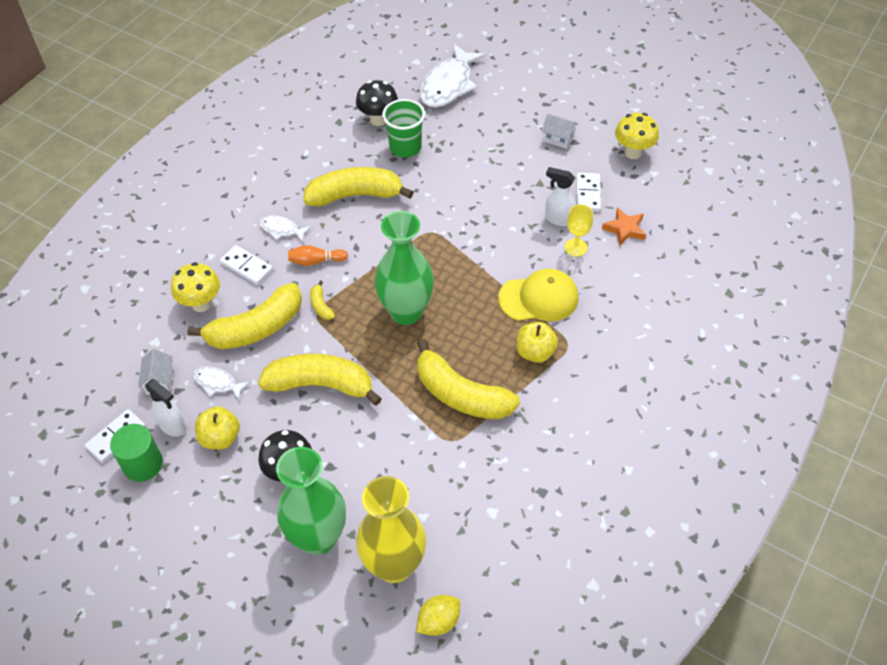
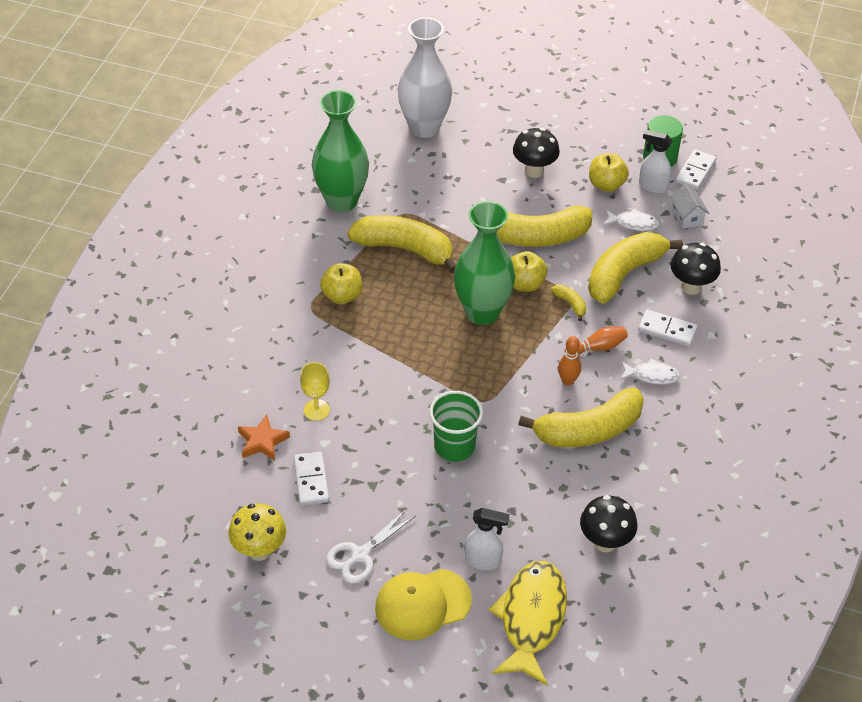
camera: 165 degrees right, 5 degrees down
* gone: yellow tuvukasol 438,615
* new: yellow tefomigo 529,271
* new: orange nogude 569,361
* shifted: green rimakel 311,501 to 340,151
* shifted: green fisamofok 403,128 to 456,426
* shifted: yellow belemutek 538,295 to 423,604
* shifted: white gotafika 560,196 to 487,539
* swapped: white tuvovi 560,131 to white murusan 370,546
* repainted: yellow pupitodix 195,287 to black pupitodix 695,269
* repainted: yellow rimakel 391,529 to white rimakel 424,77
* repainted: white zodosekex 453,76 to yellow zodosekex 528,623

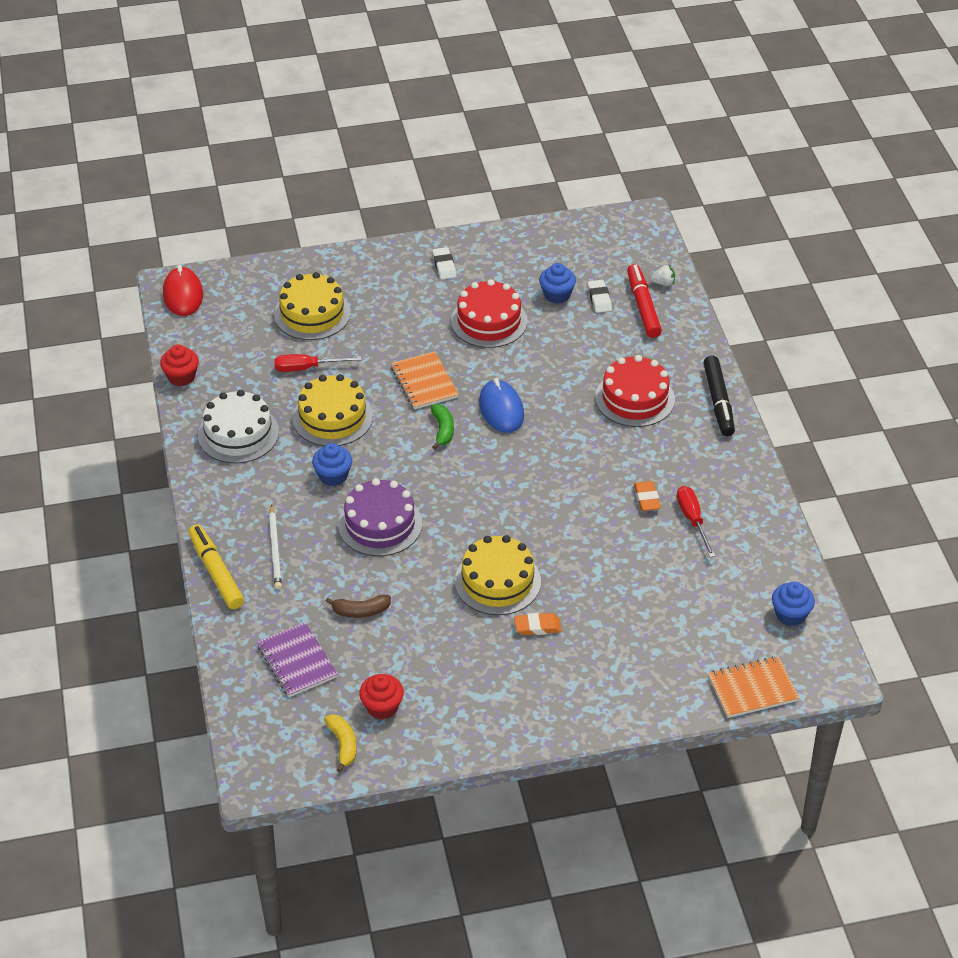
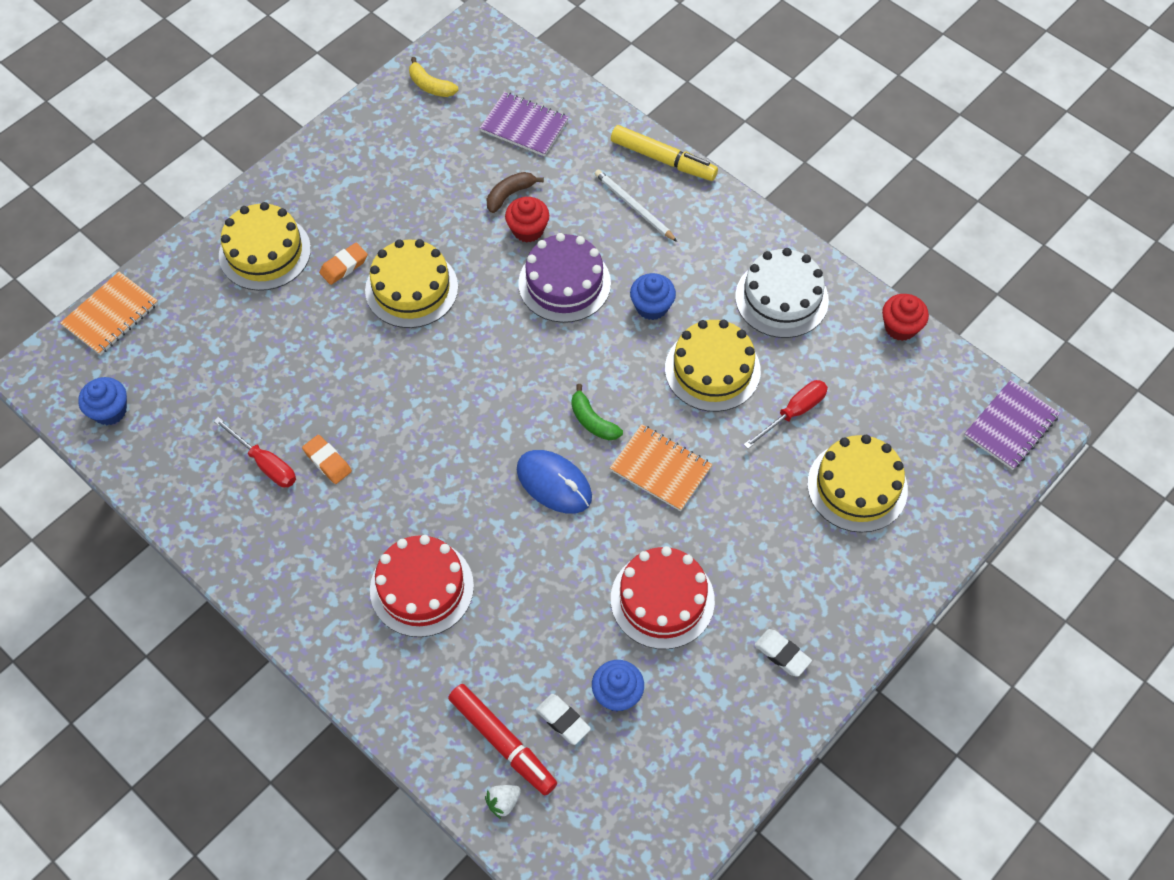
camera: 145 degrees right, 15 degrees up
* gone: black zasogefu 719,396
* new: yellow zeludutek 265,246
* shifted: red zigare 381,697 to 527,220
* swapped: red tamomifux 183,290 to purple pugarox 1012,425

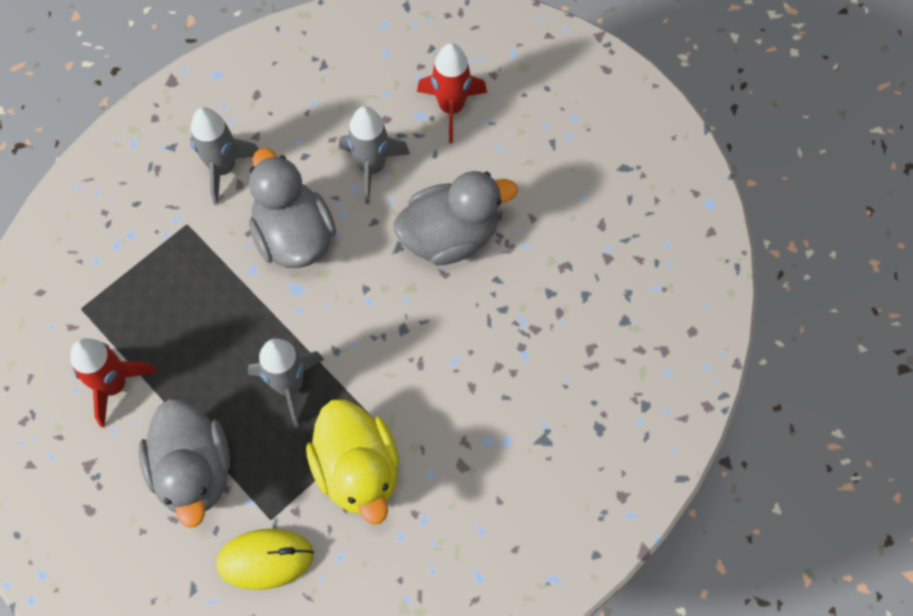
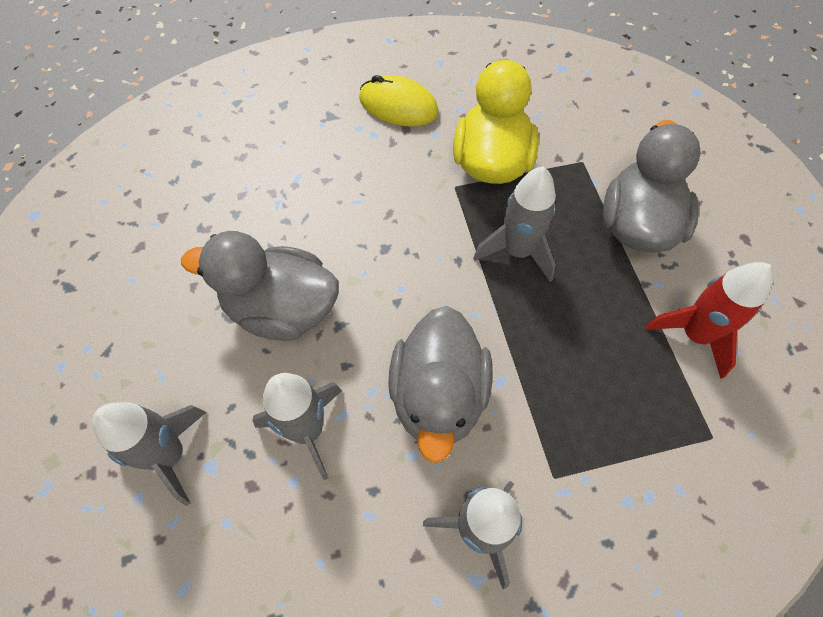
camera: 150 degrees left, 5 degrees down
* shifted: yellow tamomifux 265,559 to 399,100
* repainted: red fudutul 452,93 to grey fudutul 149,454

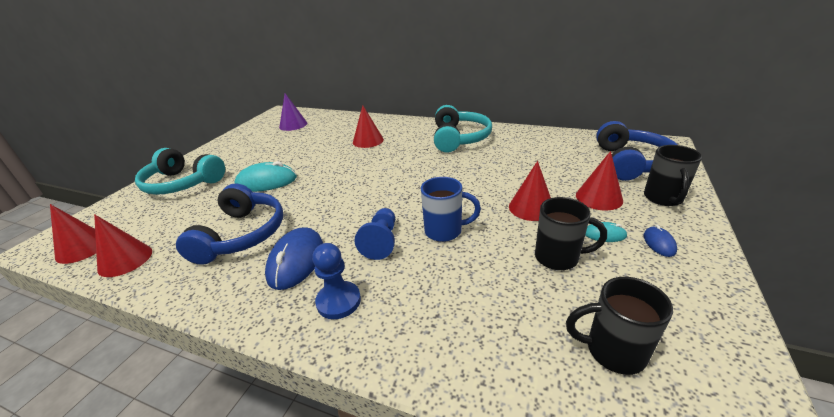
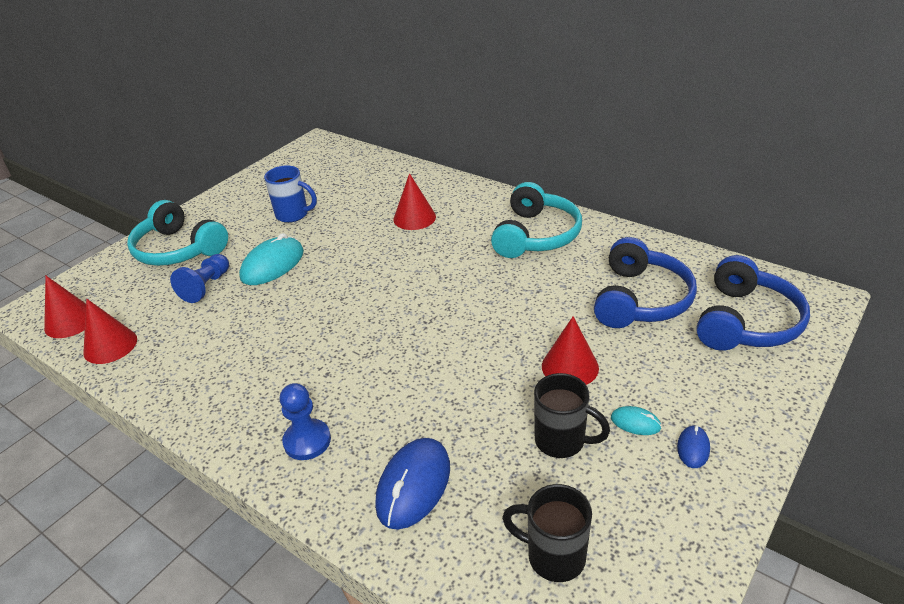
camera: 15 degrees right, 5 degrees up
* gone: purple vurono 293,112
* gone: red vurono 599,181
* gone: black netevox 673,175
* shifted: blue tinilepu 229,224 to 645,282
* shifted: blue tamomifux 294,259 to 412,484
* shifted: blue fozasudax 374,234 to 199,278
* shifted: blue netevox 451,209 to 290,194
* rotated: turquoise tamomifux 266,176 = 271,259 60 degrees counterclockwise

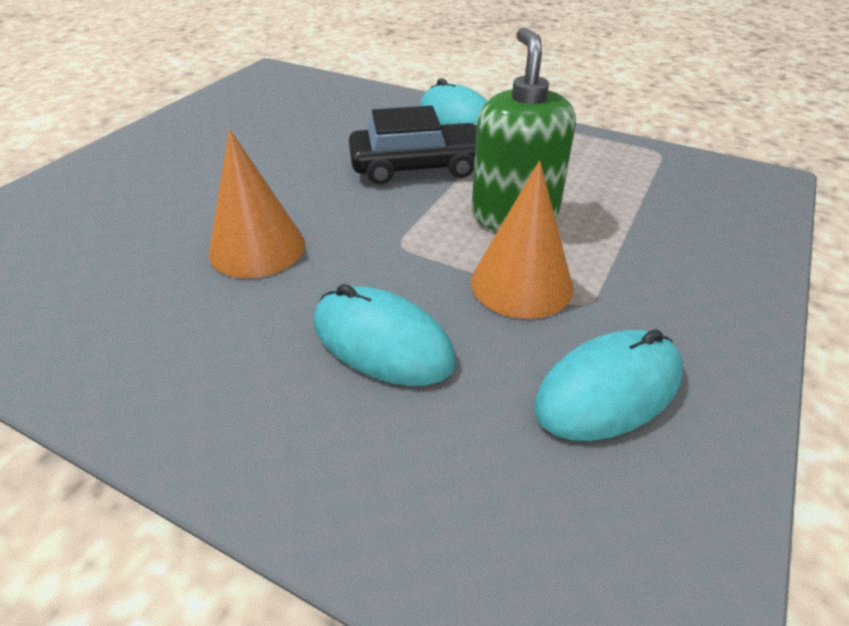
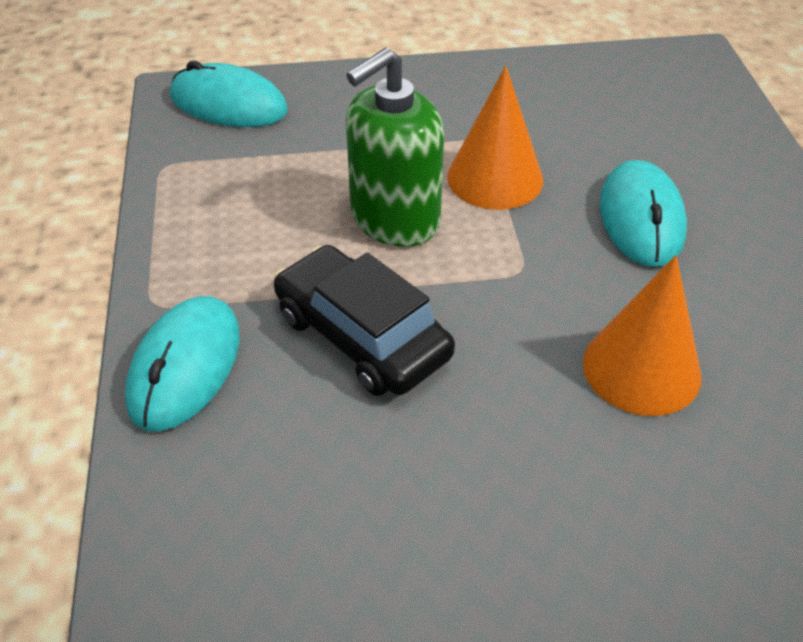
camera: 125 degrees left, 5 degrees up
* shifted: turquoise tamomifux 608,385 to 229,94

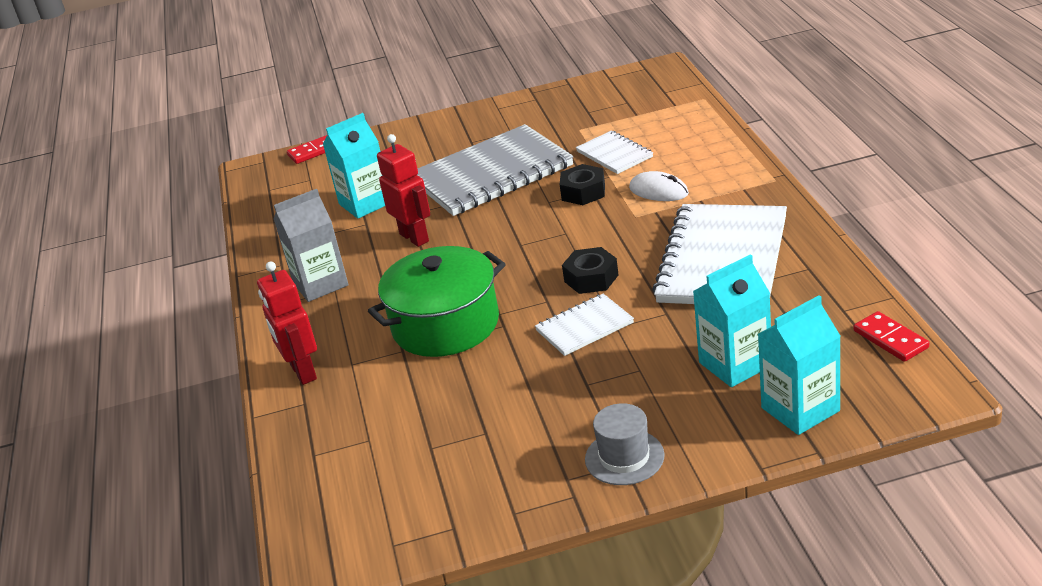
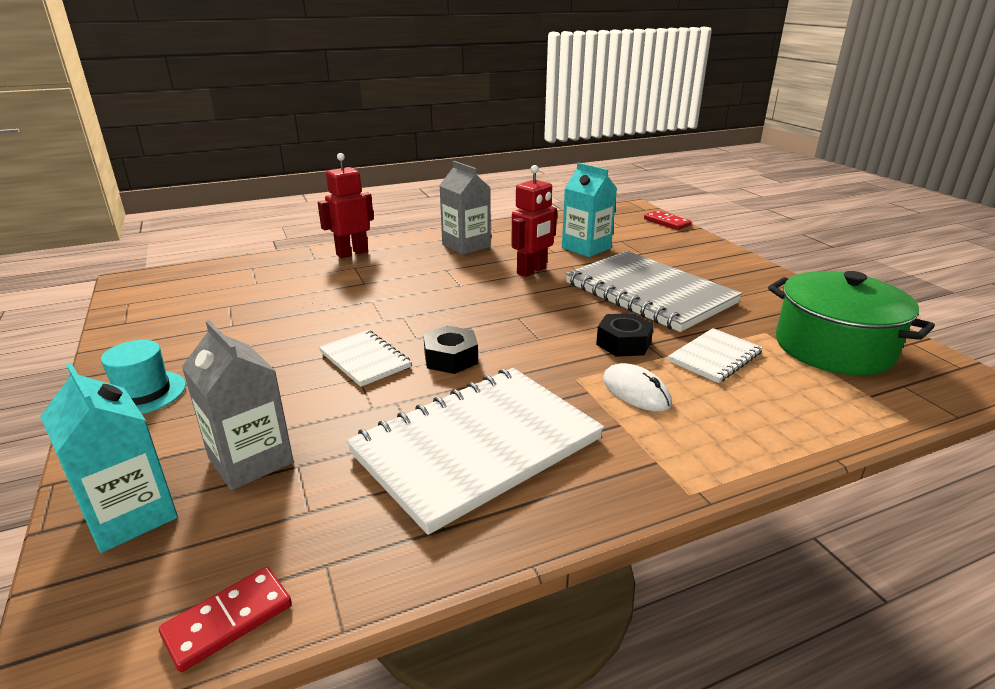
camera: 75 degrees right, 5 degrees down
* shifted: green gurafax 437,301 to 851,323
* repainted: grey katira 625,444 to turquoise katira 143,377
* repainted: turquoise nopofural 732,320 to grey nopofural 238,405
* rotated: white tamomifux 659,186 = 637,387 60 degrees counterclockwise
* rotated: white pugarox 719,254 = 475,451 45 degrees counterclockwise

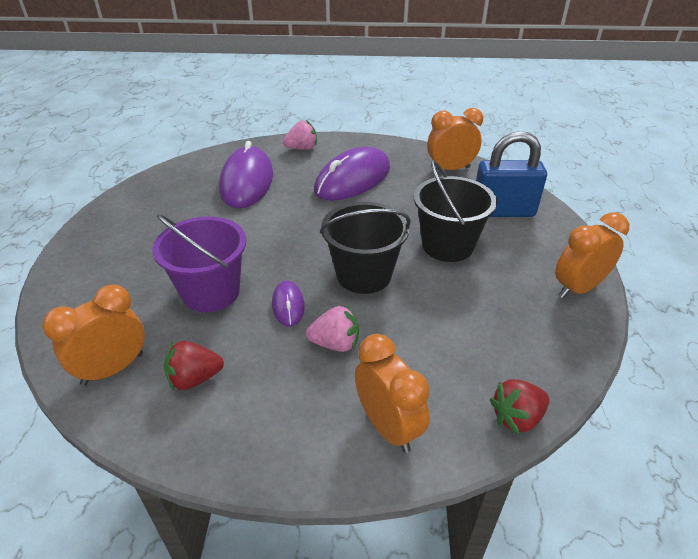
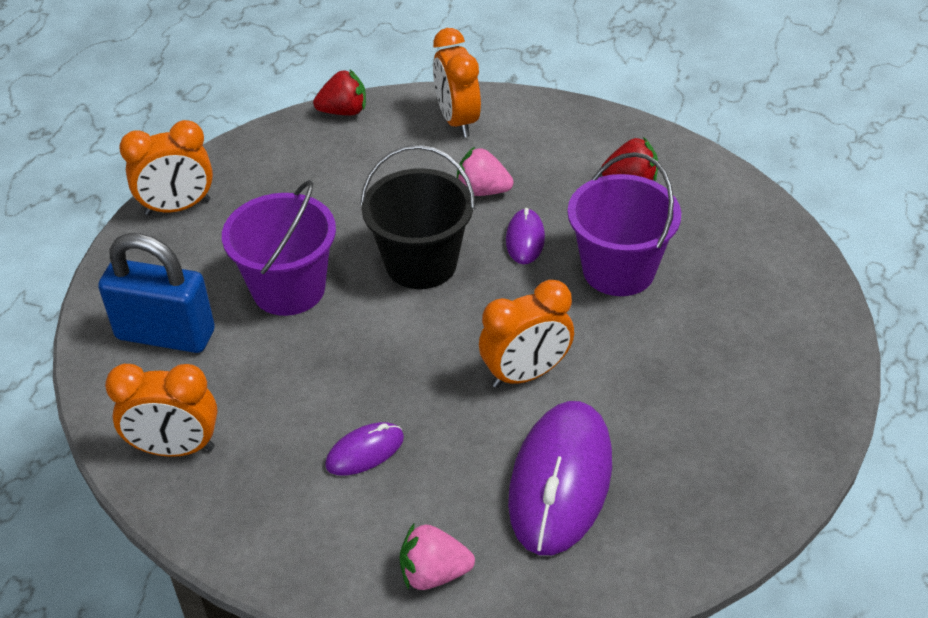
camera: 165 degrees left, 5 degrees up
* shifted: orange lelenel 93,335 to 526,334
* repainted: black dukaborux 455,211 to purple dukaborux 279,248
* scaled: purple tamomifux 352,174 = 364,448 x0.48

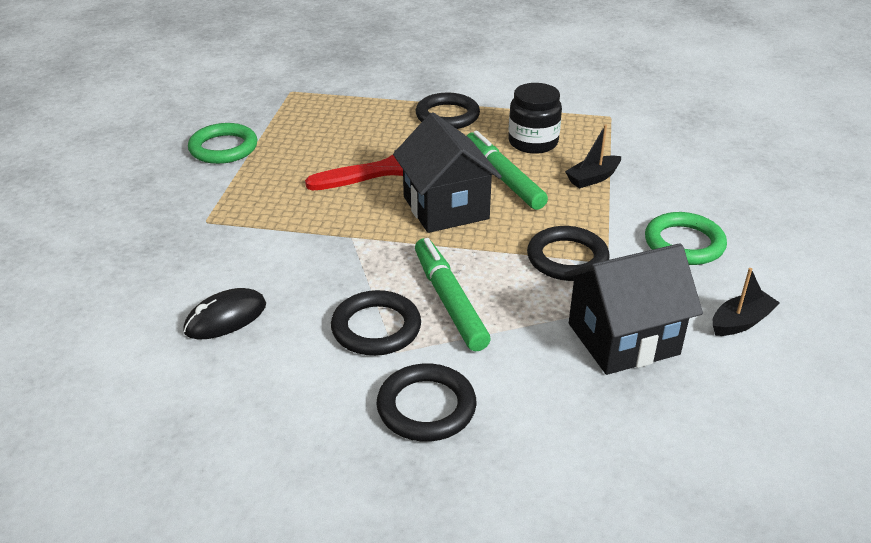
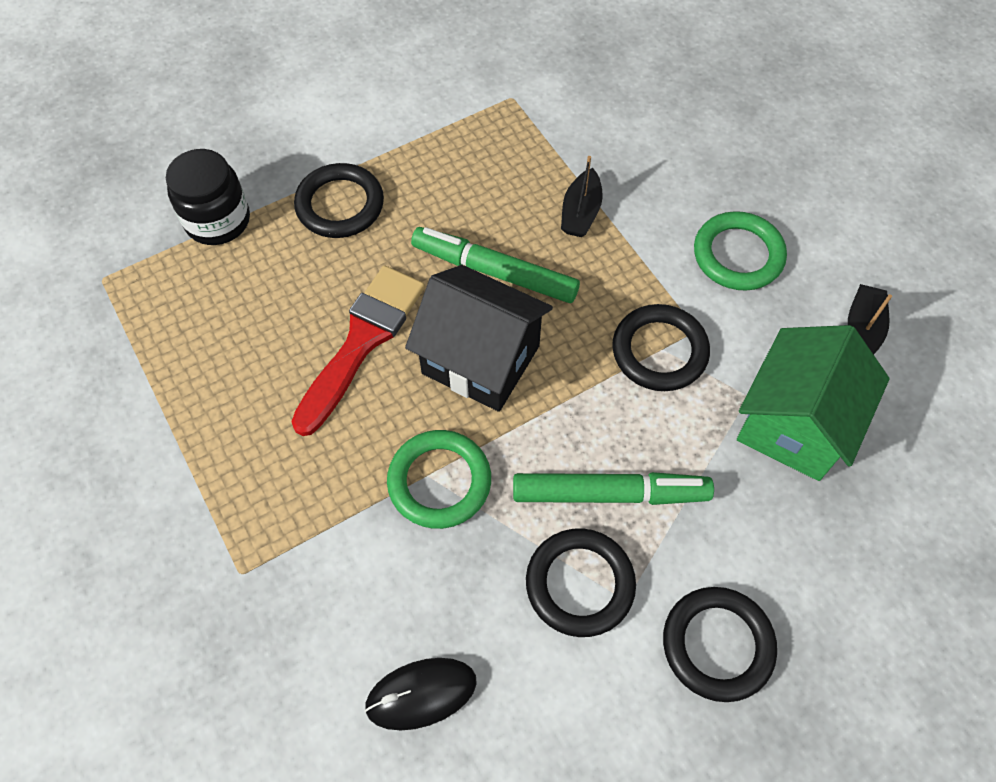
camera: 40 degrees left, 25 degrees up
* shifted: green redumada 222,143 to 439,479
* shifted: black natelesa 535,118 to 208,197
* repainted: black tuvovi 633,309 to green tuvovi 813,403
* rotated: black tamomifux 224,313 = 420,694 60 degrees clockwise
* rotated: green zasogefu 452,294 = 613,488 150 degrees clockwise

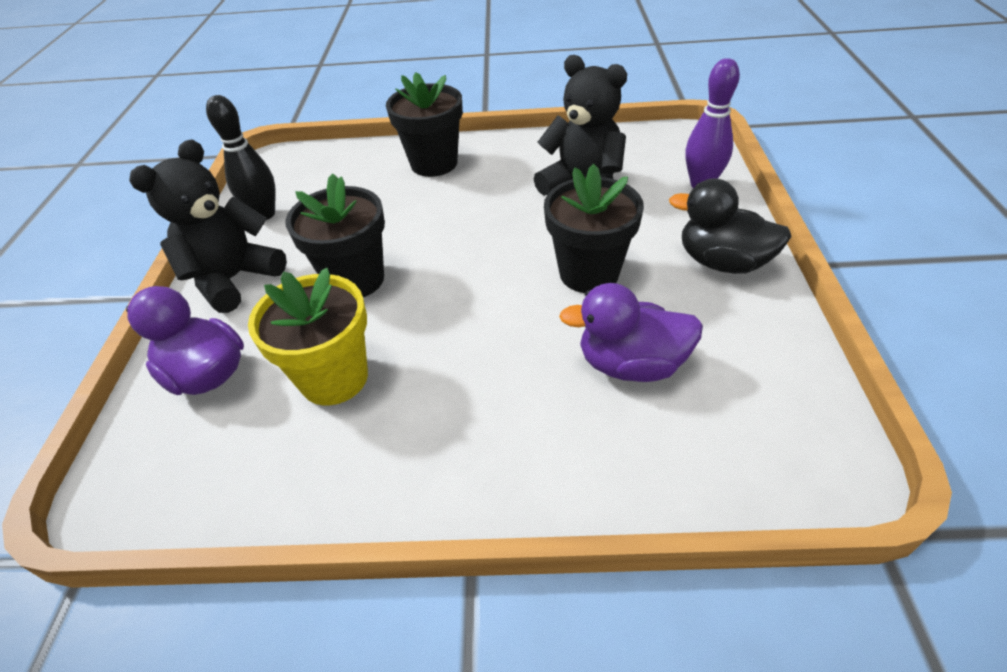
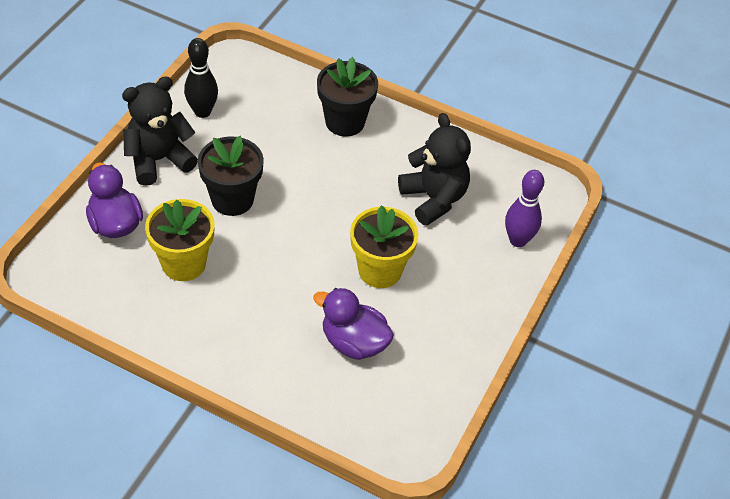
camera: 20 degrees right, 5 degrees up
* gone: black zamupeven 730,226
* repainted: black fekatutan 594,228 to yellow fekatutan 384,246

